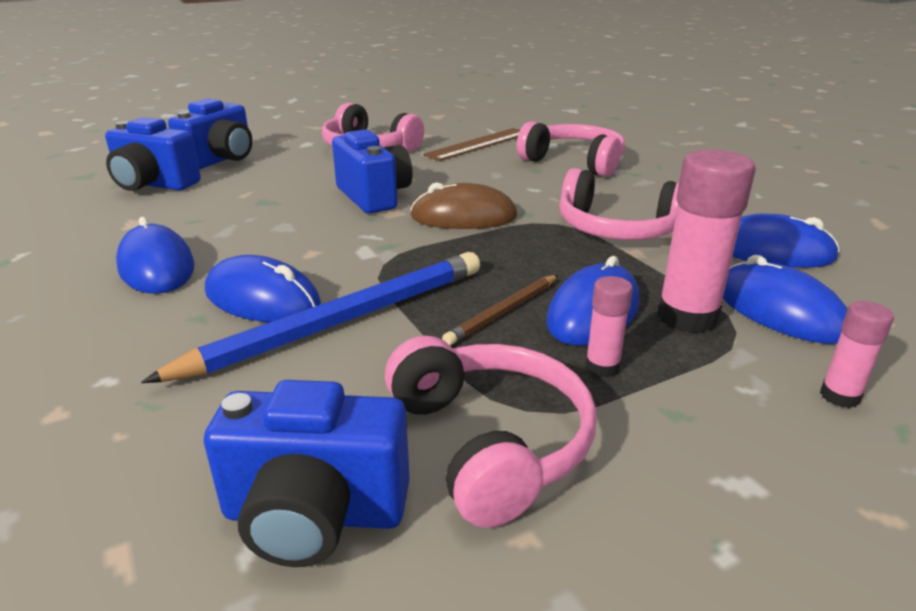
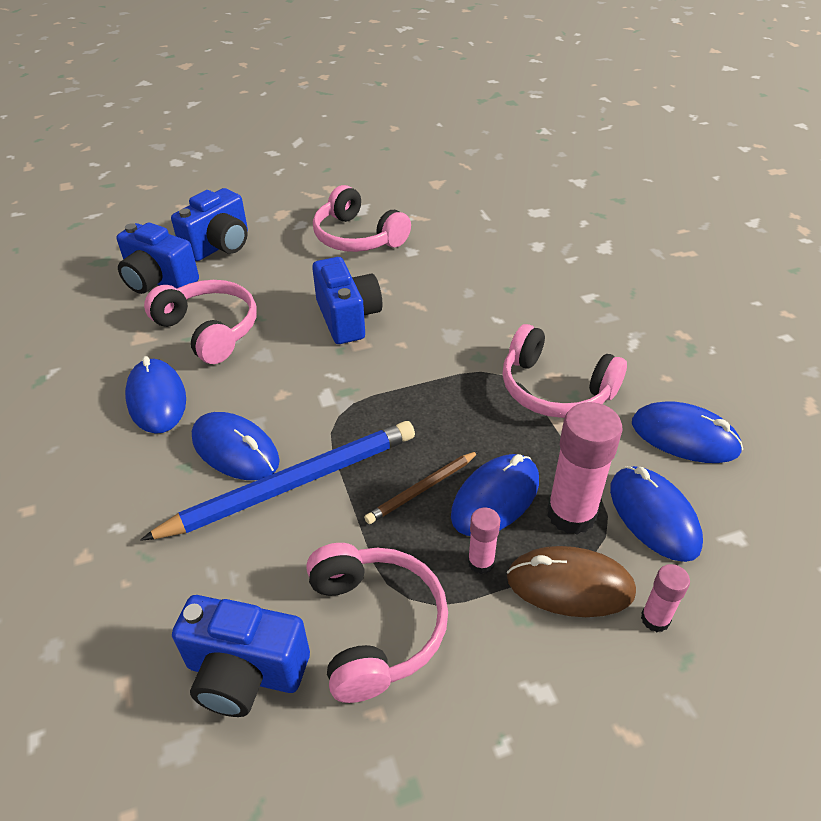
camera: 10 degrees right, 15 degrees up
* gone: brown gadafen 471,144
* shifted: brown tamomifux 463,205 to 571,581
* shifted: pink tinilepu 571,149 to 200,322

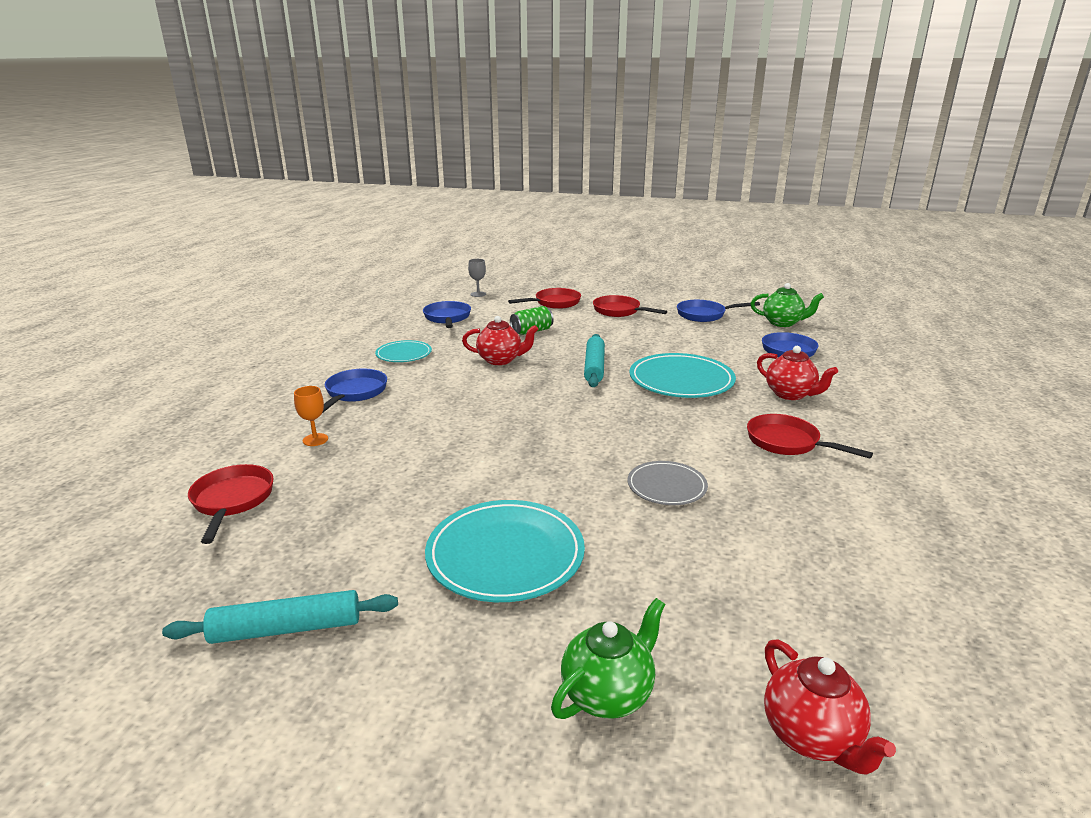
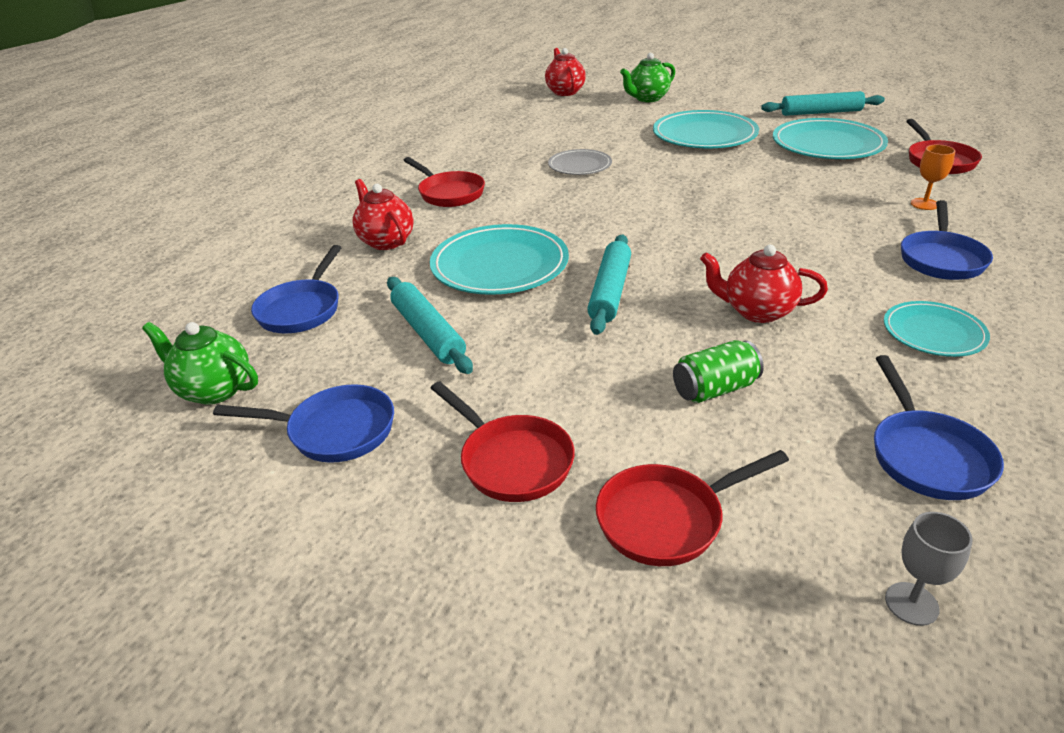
camera: 170 degrees left, 10 degrees up
* new: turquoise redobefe 430,325
* new: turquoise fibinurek 830,138

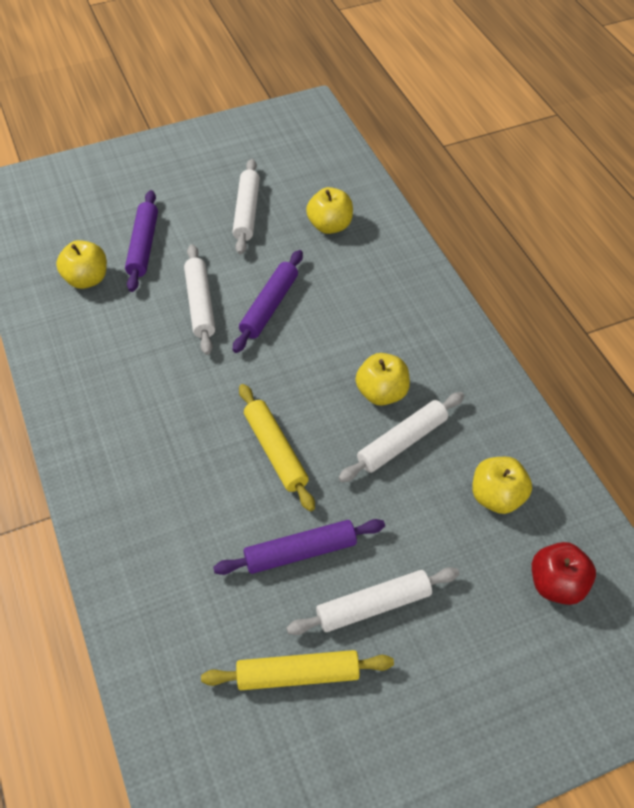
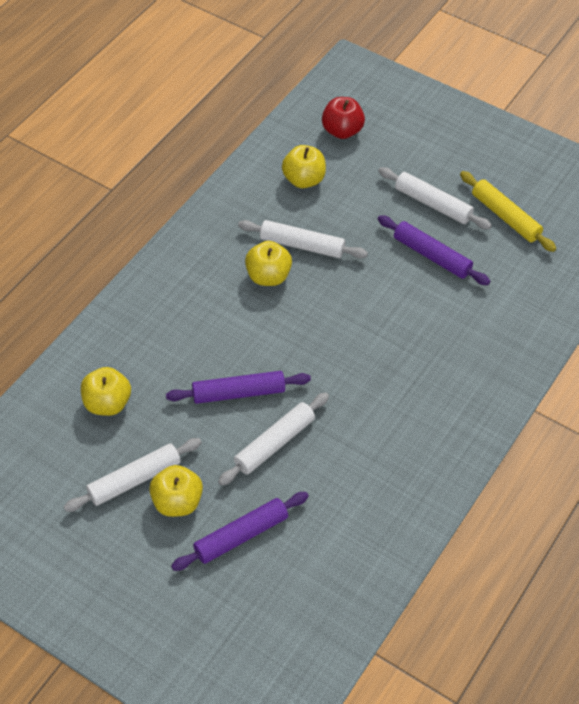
camera: 125 degrees left, 0 degrees up
* gone: yellow redobefe 277,447
* shifted: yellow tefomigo 81,264 to 176,491

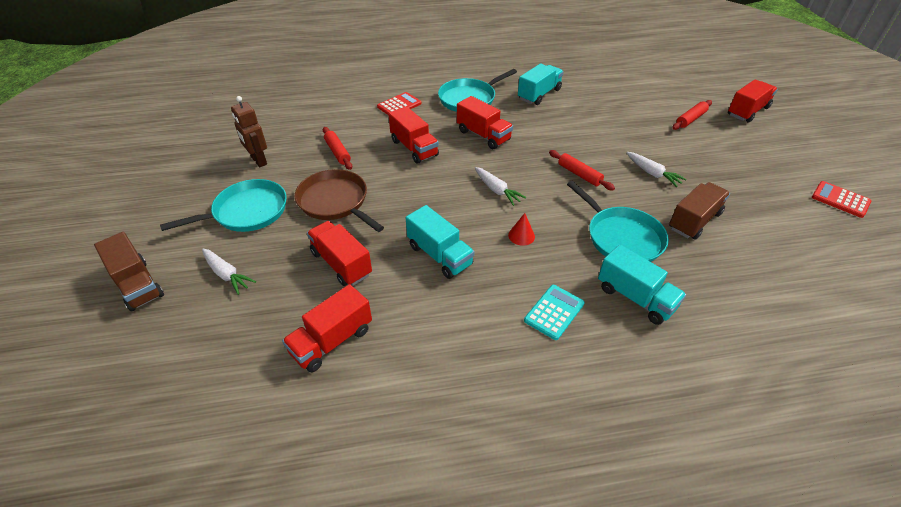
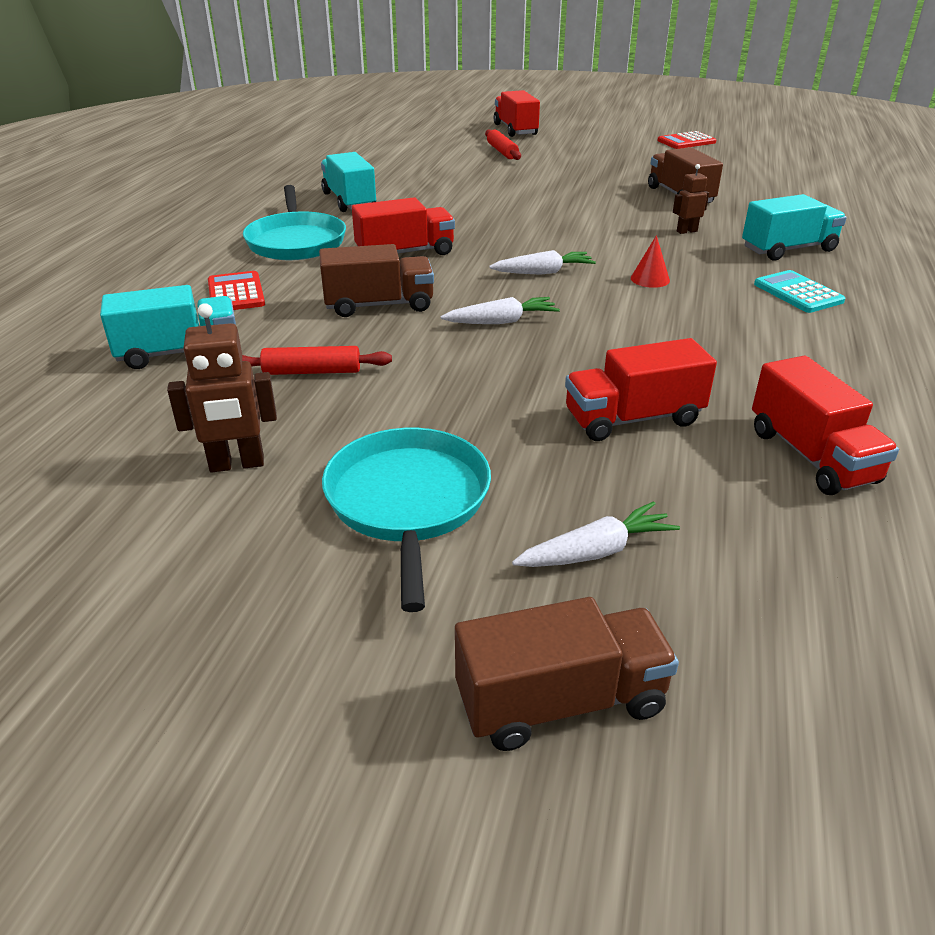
camera: 65 degrees left, 10 degrees down
* gone: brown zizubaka 339,200
* gone: red redobefe 582,170
* shifted: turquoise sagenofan 440,242 to 168,327
* shifted: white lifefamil 656,169 to 500,310
* swapped: turquoise zizubaka 618,221 to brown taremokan 691,199
* repainted: red sagenofan 413,135 to brown sagenofan 376,280

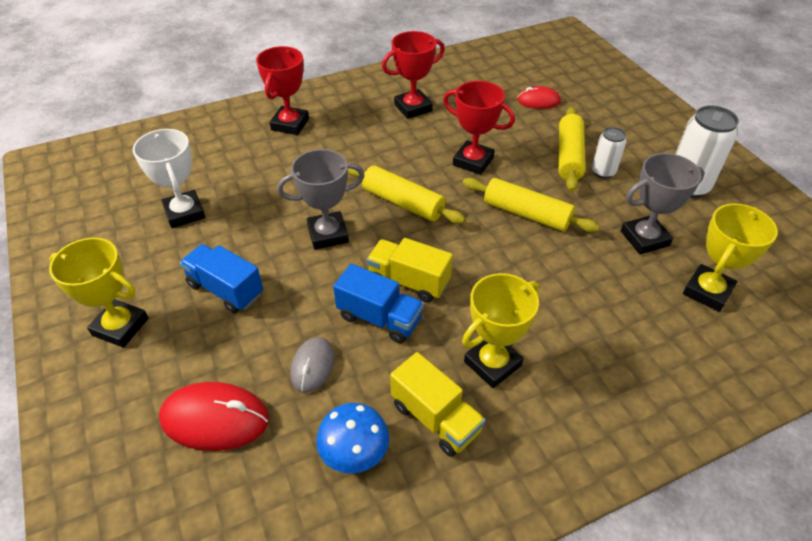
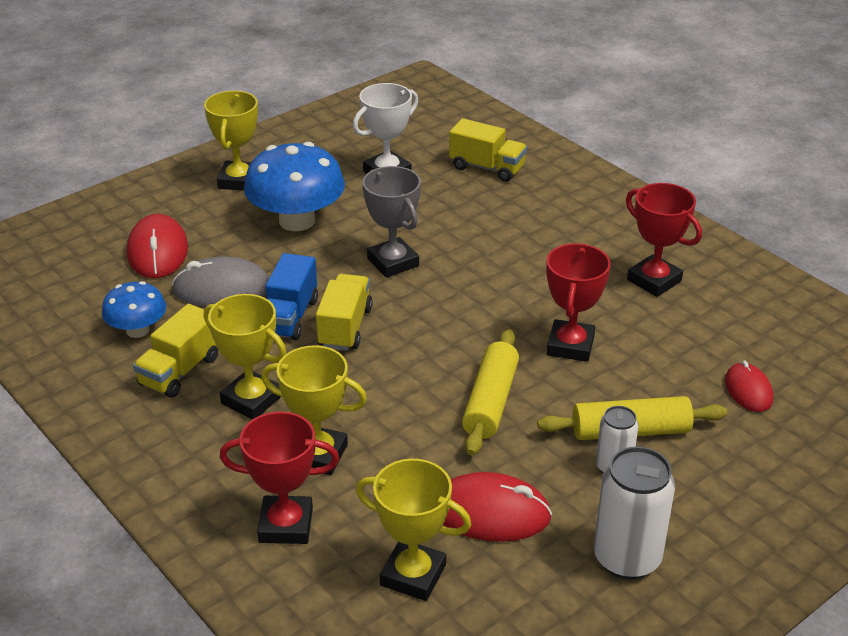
camera: 75 degrees right, 10 degrees down
* gone: yellow redobefe 406,194
* new: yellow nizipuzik 314,410
* new: yellow sagenofan 488,150
* shifted: red nizipuzik 282,90 to 279,477
* swapped: blue sagenofan 221,278 to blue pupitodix 294,186
* swapped: grey nizipuzik 663,203 to red tamomifux 497,507
* scaled: grey tamomifux 312,365 = 220,281 x1.62

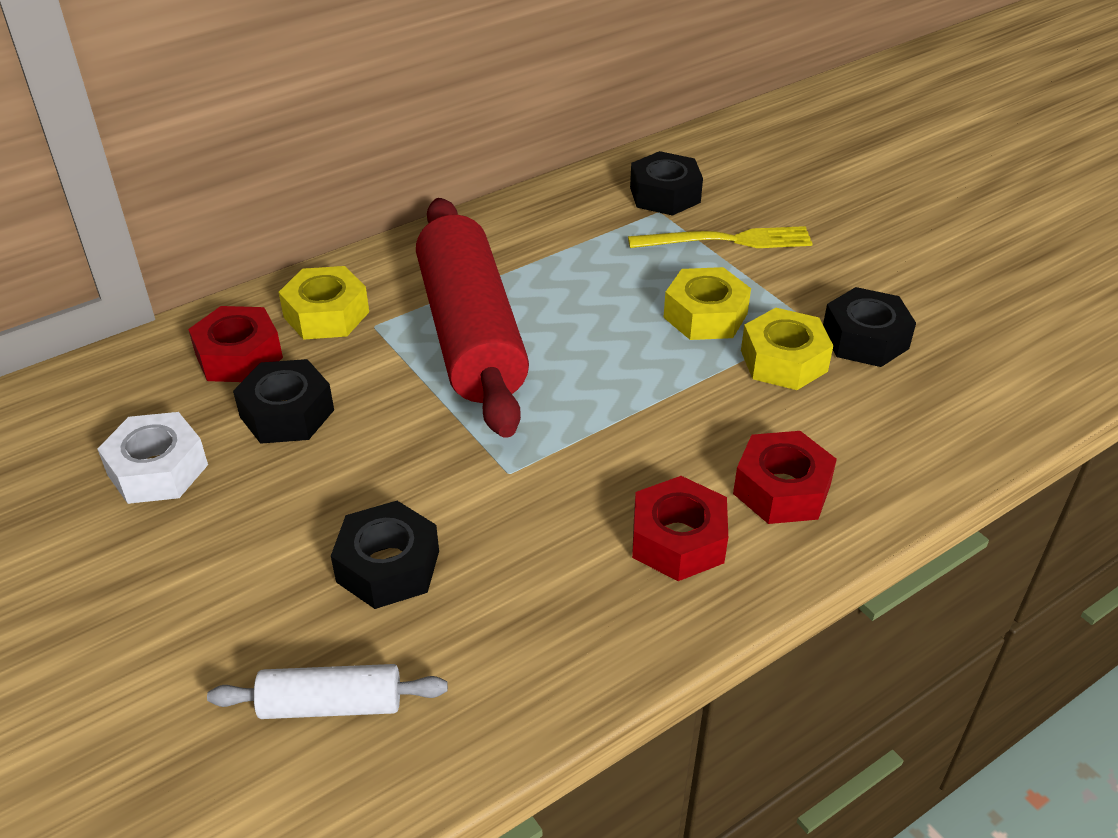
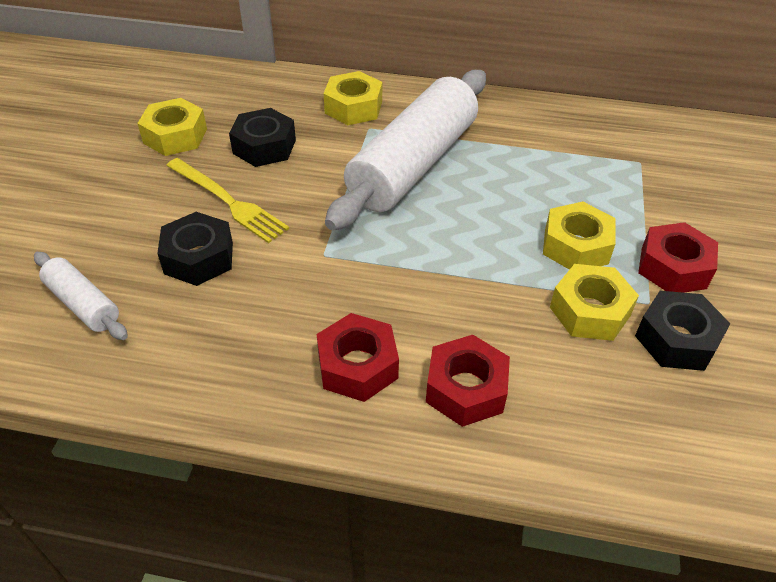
camera: 45 degrees right, 5 degrees up
* gone: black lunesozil 666,183
* shifted: red lunesozil 235,344 to 678,257
* shifted: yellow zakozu 720,237 to 227,200
* repainted: white lunesozil 152,458 to yellow lunesozil 172,127
* repainted: red redobefe 472,318 to white redobefe 405,150

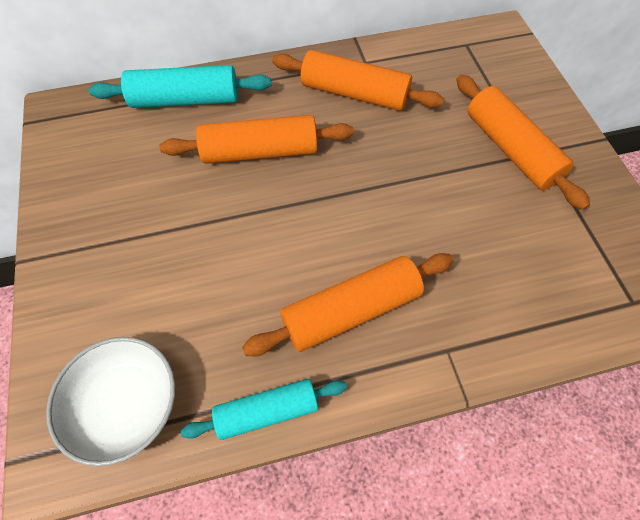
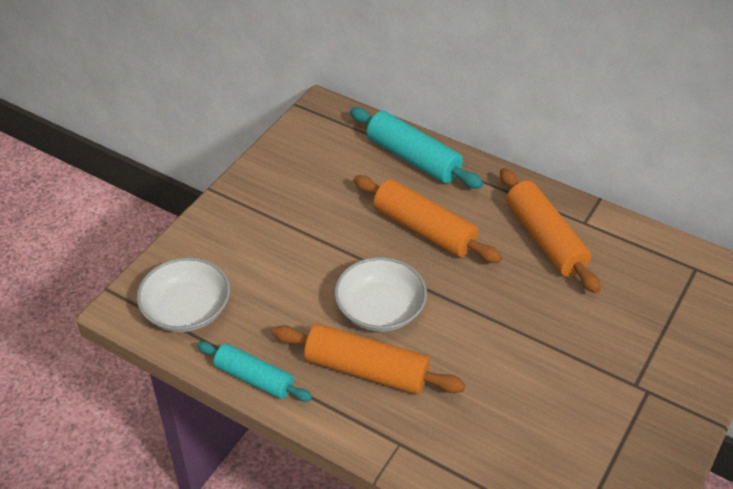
camera: 45 degrees right, 15 degrees down
* gone: orange redobefe 523,142
* new: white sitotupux 380,294

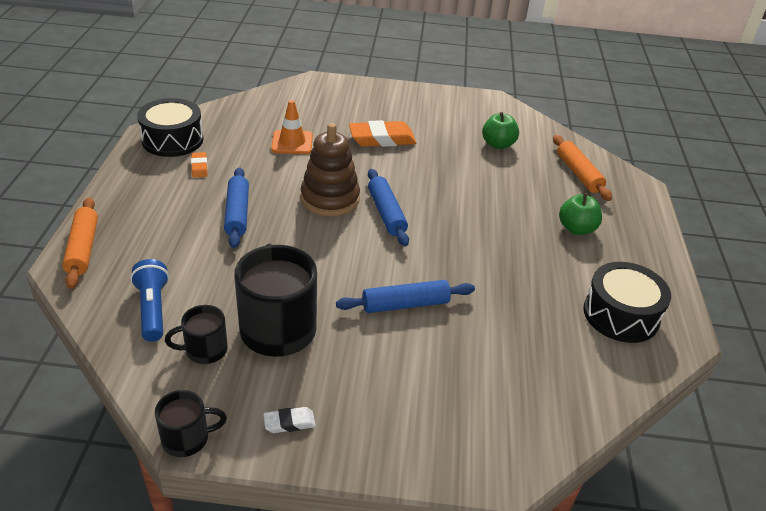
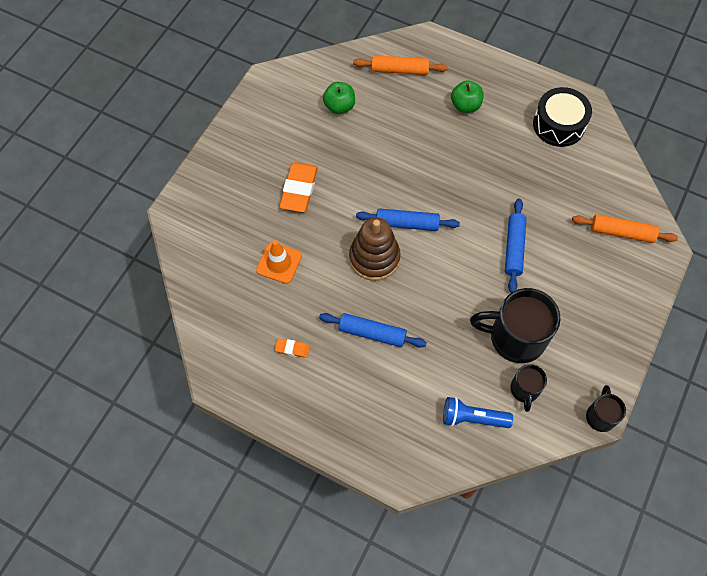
camera: 65 degrees left, 25 degrees up
* gone: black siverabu 170,127
* gone: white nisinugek 289,420
* shifted: orange redobefe 80,243 to 625,228

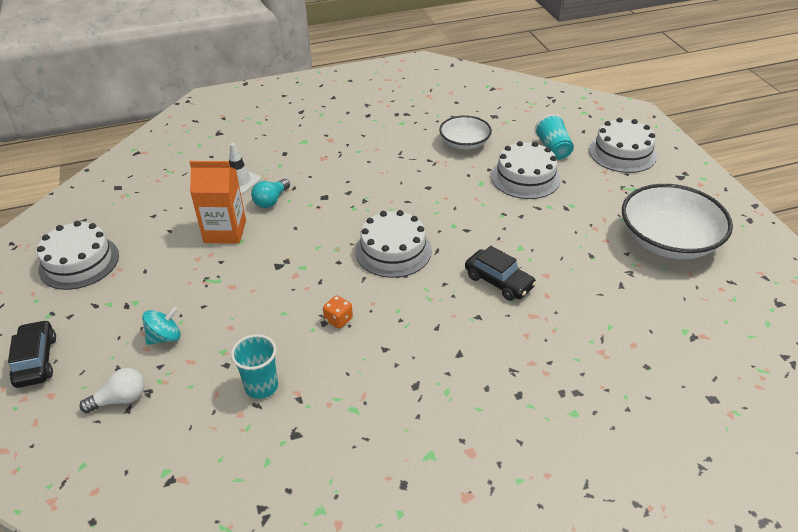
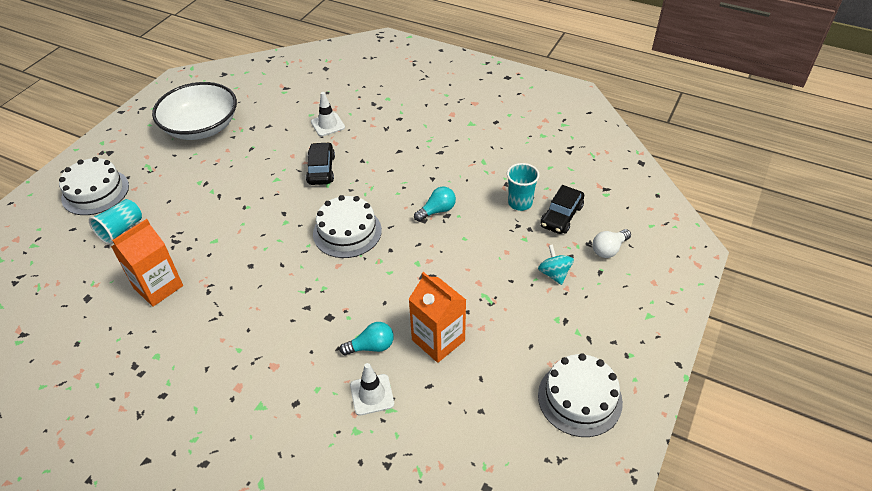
camera: 135 degrees left, 5 degrees up
* gone: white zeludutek 525,170
* new: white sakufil 328,114
* shifted: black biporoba 32,354 to 562,209
* swapped: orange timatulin 338,312 to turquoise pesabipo 435,204
* swapped: white sitotupux 465,132 to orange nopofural 147,263
* rotated: white pesabipo 112,390 = 611,243 60 degrees counterclockwise
* rotated: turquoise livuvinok 161,325 = 556,264 60 degrees clockwise

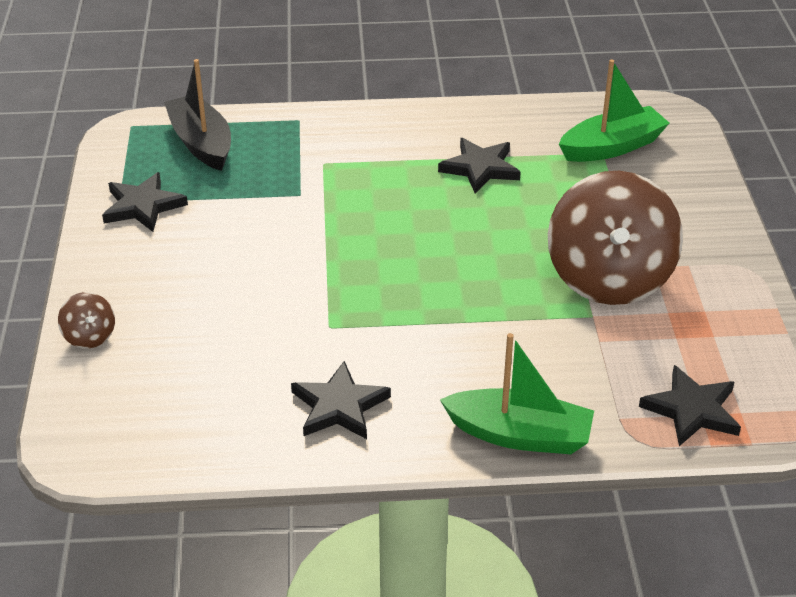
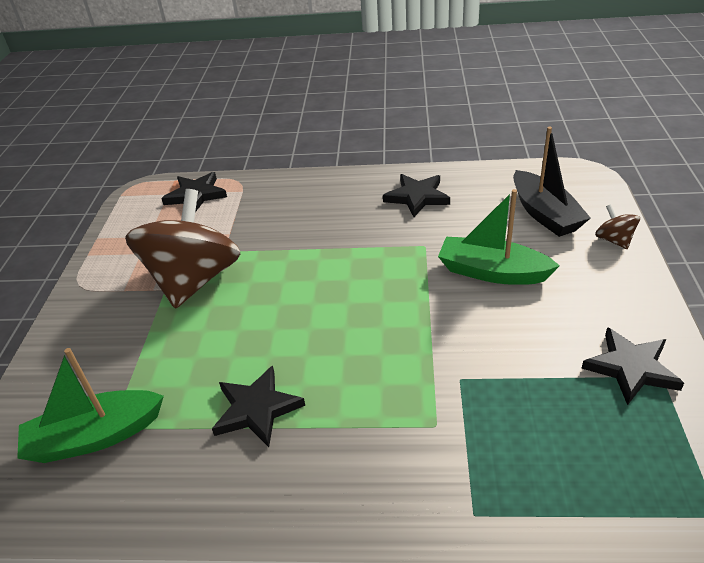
camera: 170 degrees left, 0 degrees up
* shifted: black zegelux 197,115 to 551,182
* shifted: green zegelux 517,393 to 499,237

